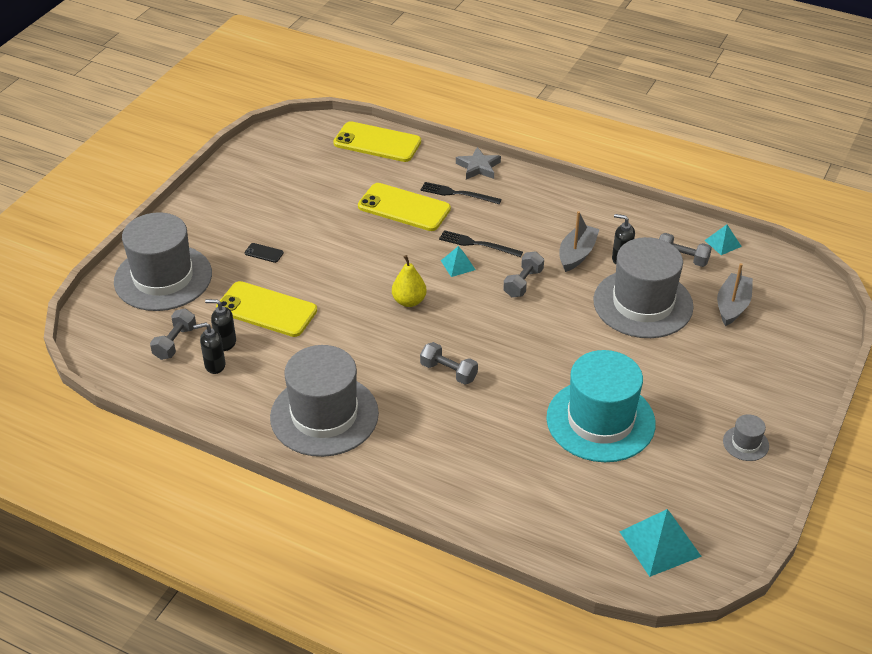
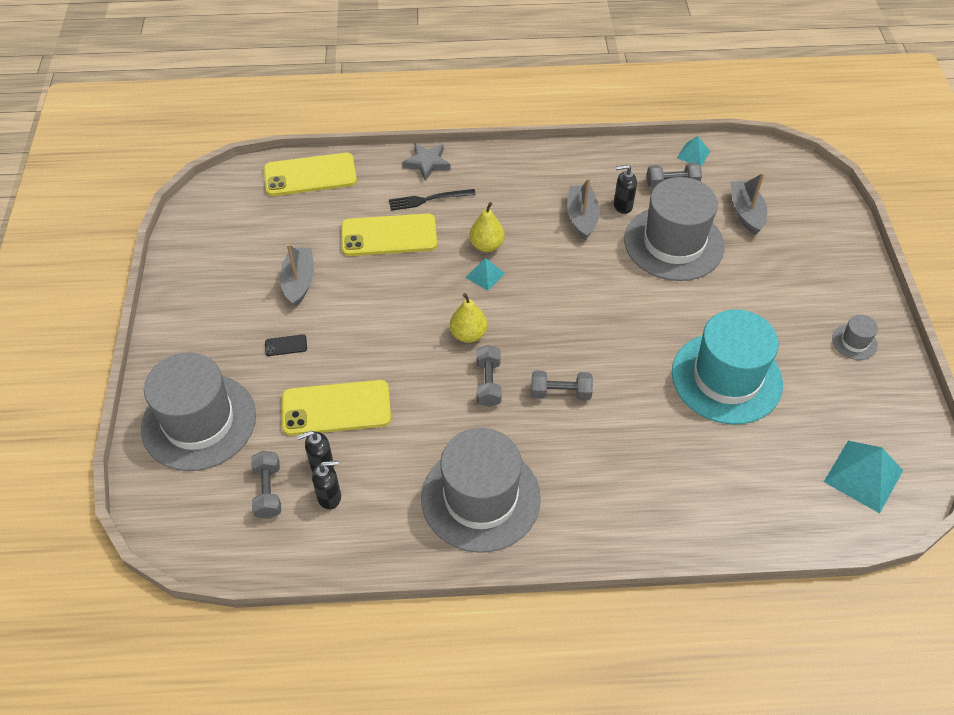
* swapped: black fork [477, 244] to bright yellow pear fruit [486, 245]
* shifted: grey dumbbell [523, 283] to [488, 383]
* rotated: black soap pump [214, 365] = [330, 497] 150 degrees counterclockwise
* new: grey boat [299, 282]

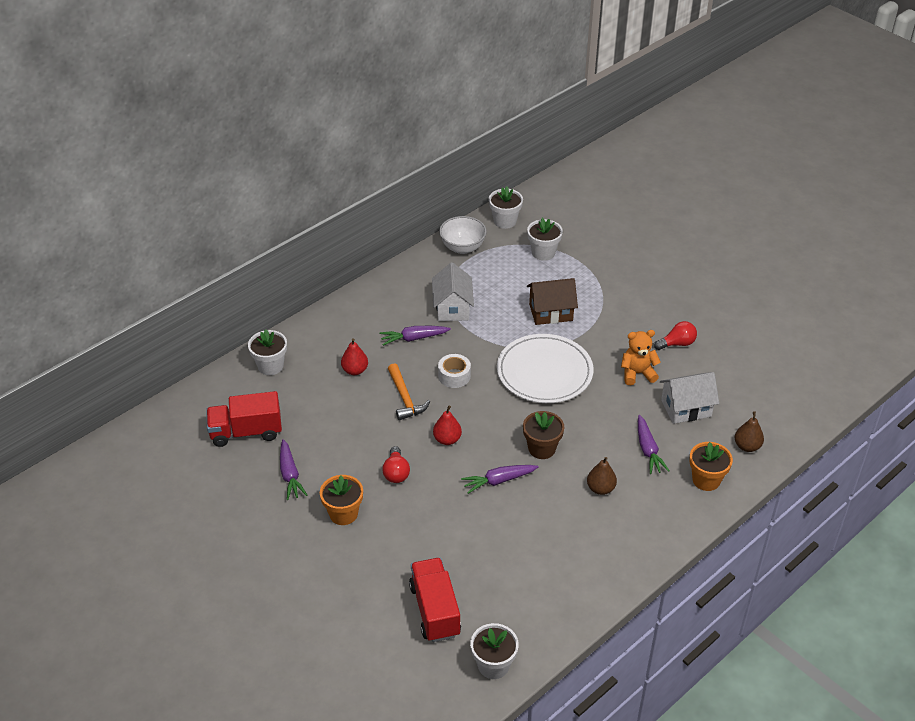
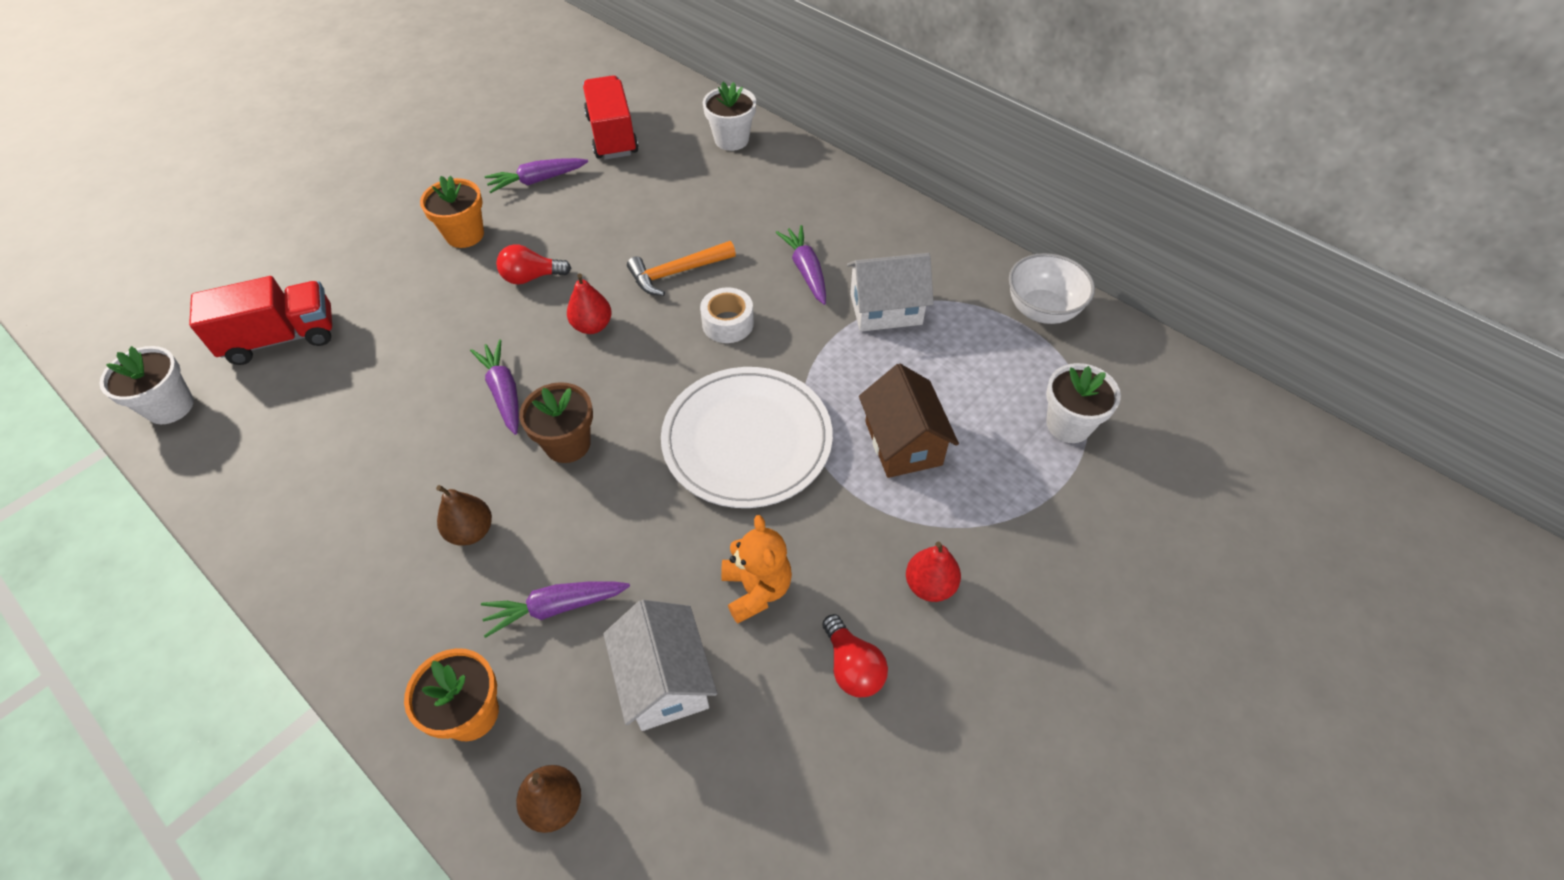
* gone: pure white flower pot [505, 221]
* shifted: red pear fruit [355, 370] to [930, 585]

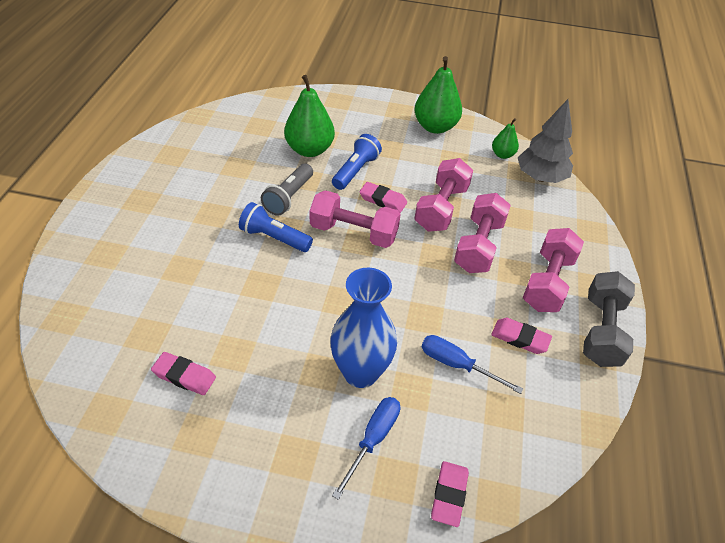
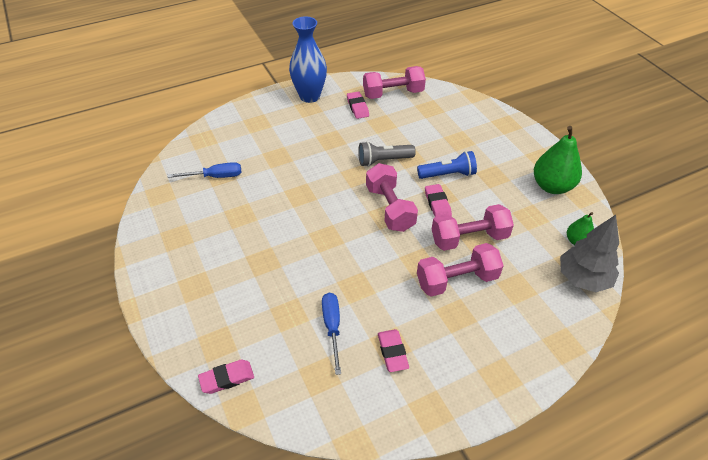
* gone: green pear fruit [309, 150]
* gone: blue flashlight [274, 238]
* shifted: rosy dumbbell [548, 282] to [393, 93]
* shifted: blue tall vase [361, 373] to [309, 96]
* gone: grey dumbbell [601, 331]
* shifted: rosy eraser [184, 376] to [357, 107]
* shifted: blue flat screwdriver [373, 439] to [215, 176]

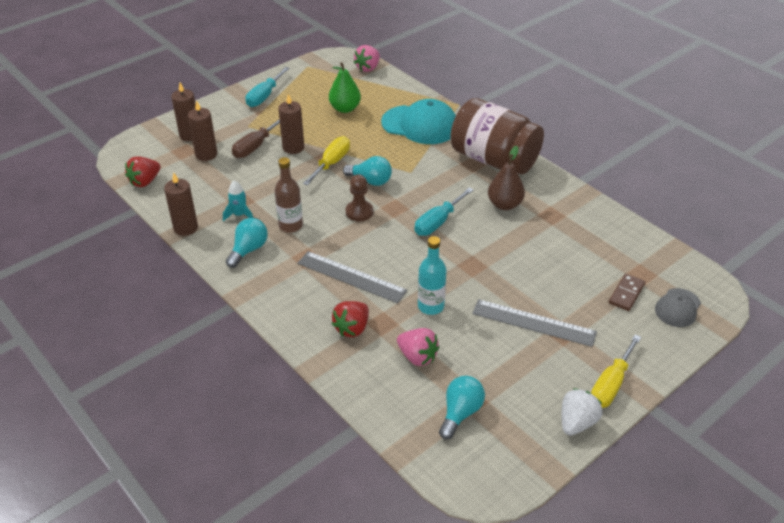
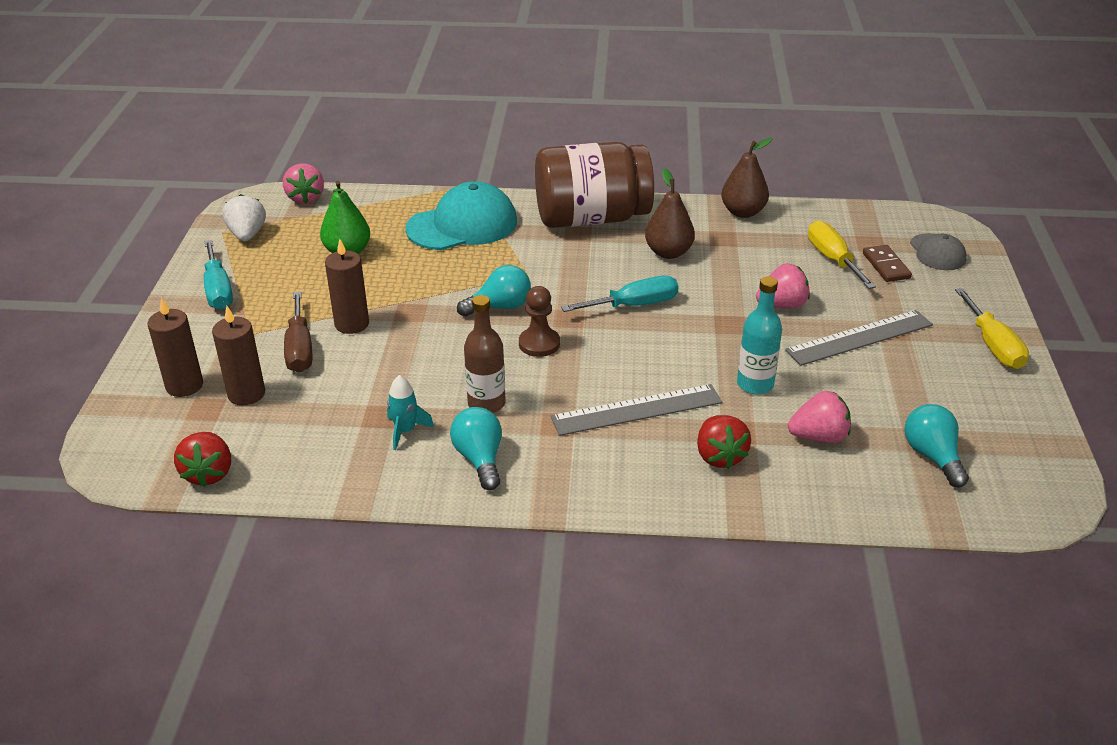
* shifted: bright yellow flat screwdriver [331, 163] to [832, 259]
* gone: brown pillar candle [186, 228]
* rotated: aqua flat screwdriver [438, 222] = [634, 305] 105 degrees counterclockwise
* shifted: pure white berry [576, 422] to [247, 235]
* new: brown pear fruit [743, 212]
* new: rosy berry [782, 305]

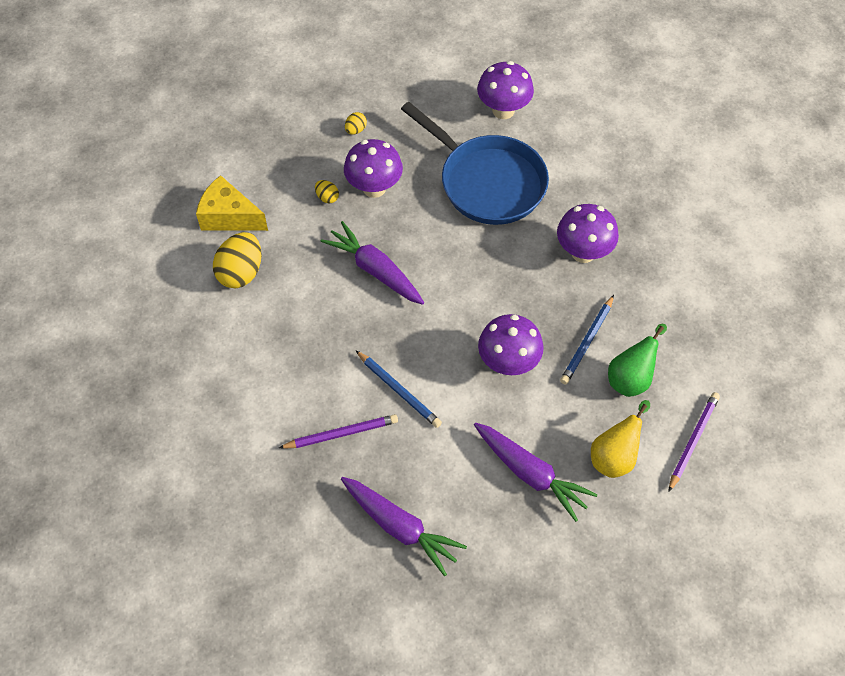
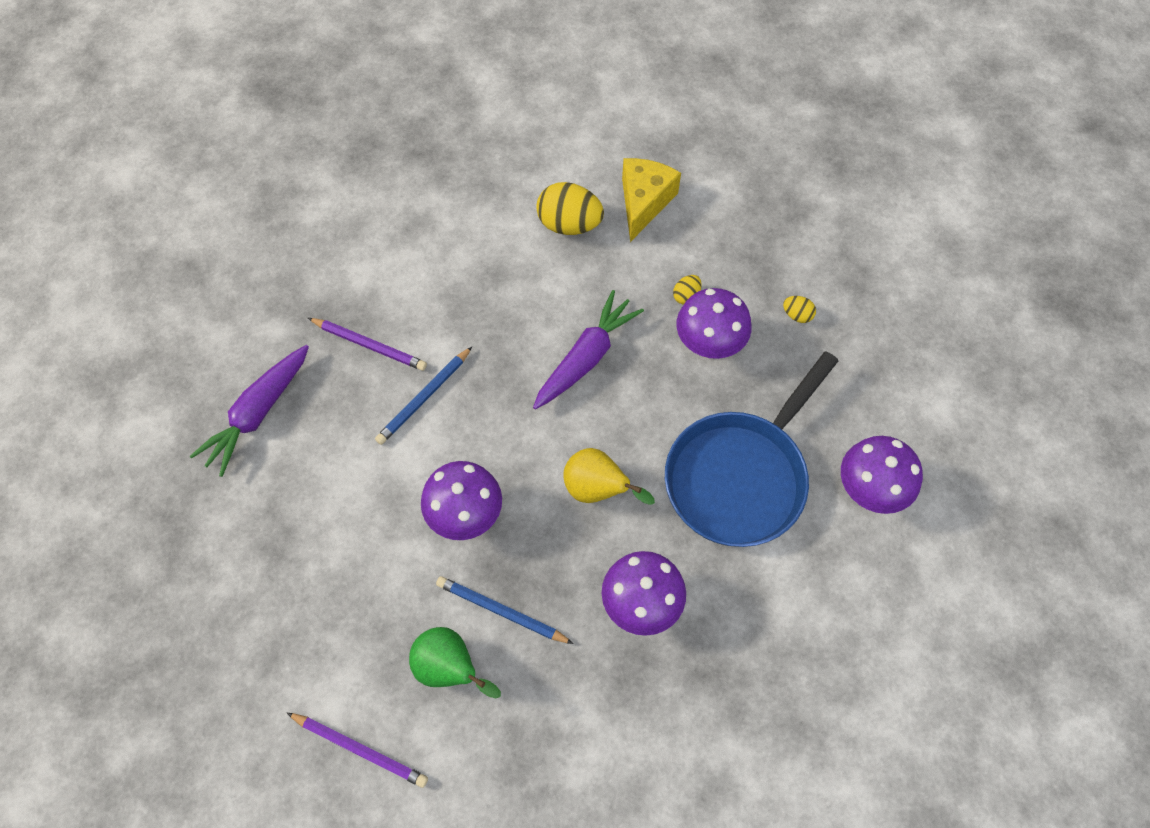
* shifted: bright yellow pear fruit [614, 456] to [597, 489]
* rotated: royal purple pencil [341, 434] = [369, 345] 45 degrees counterclockwise
* gone: royal purple toy carrot [530, 474]

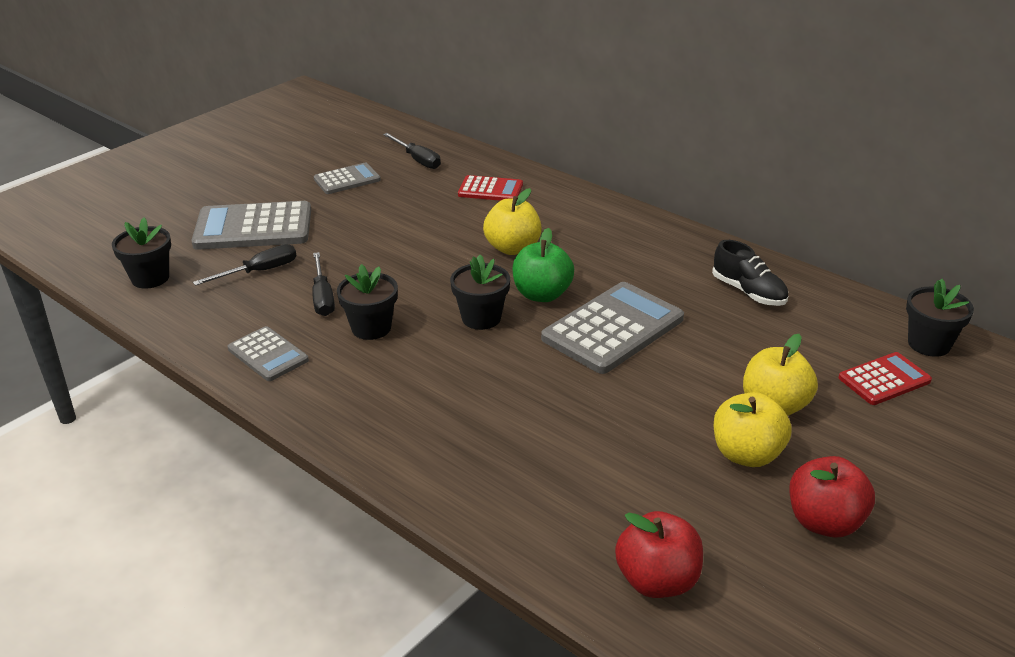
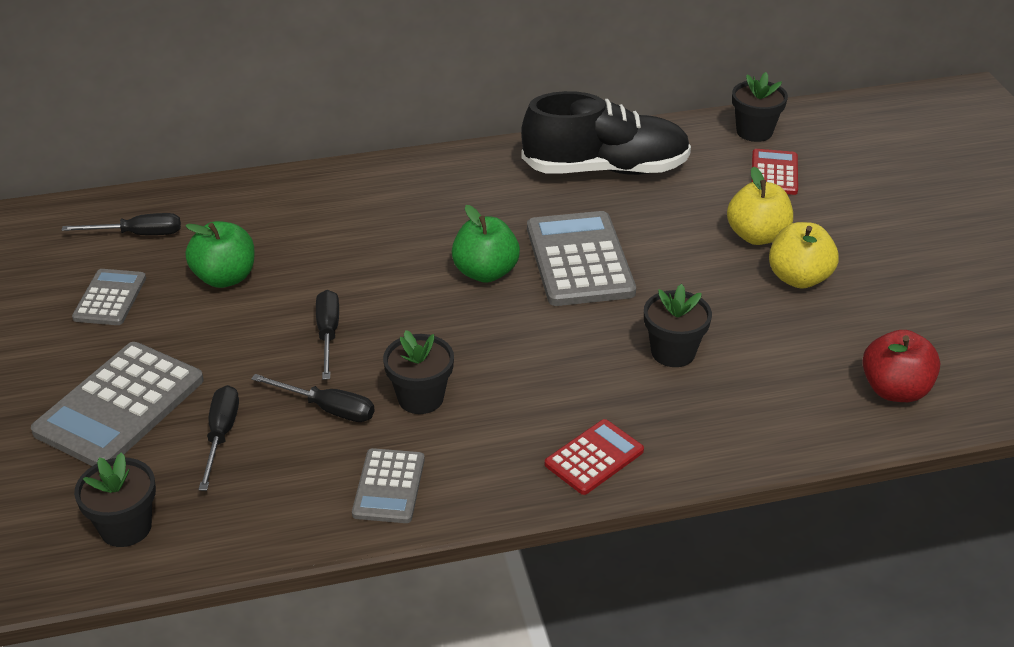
* shifted: red calculator [490, 190] to [594, 458]
* gone: bright yellow toy apple [513, 248]
* scaled: black shoe [748, 292] = [605, 169] x1.88
* shifted: black flower pot [481, 318] to [673, 352]
* rotated: grey calculator [268, 355] = [389, 486] 105 degrees clockwise
* gone: red toy apple [824, 522]
* new: green toy apple [225, 277]
* new: black flat screwdriver [328, 334]

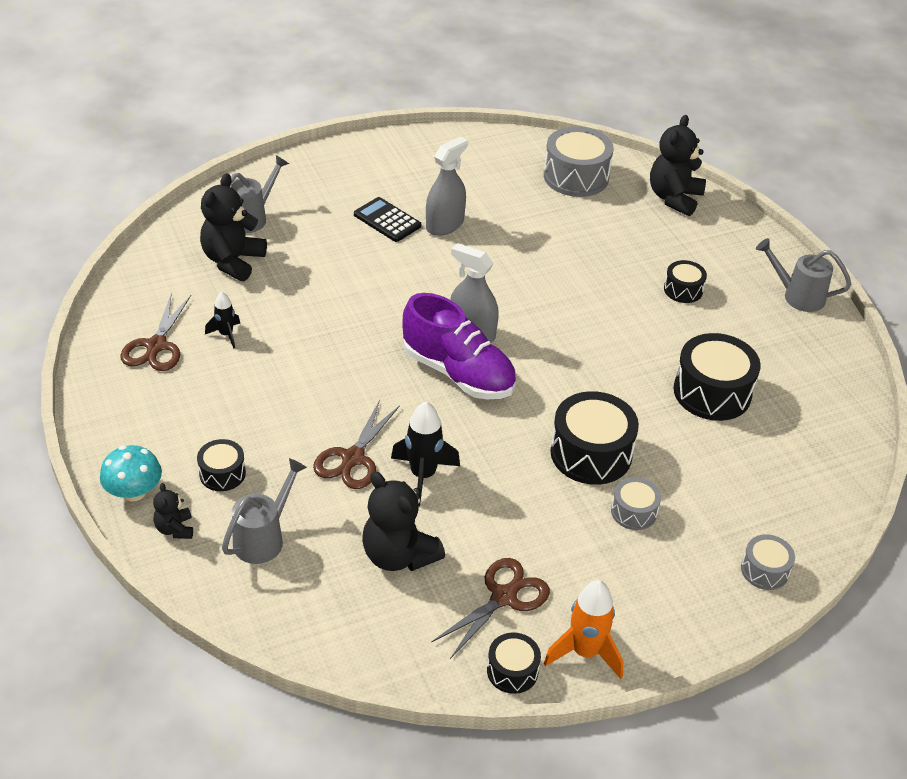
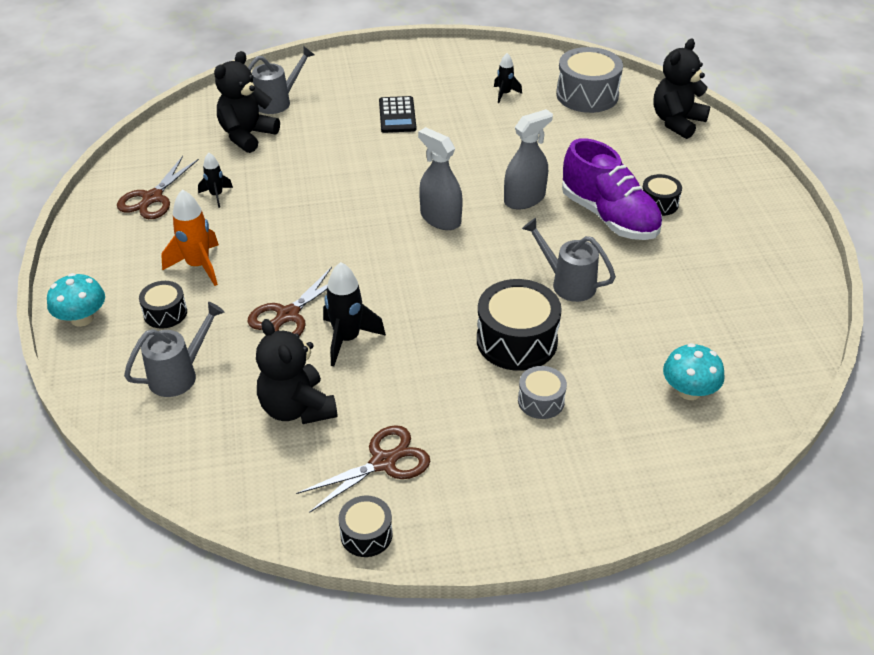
* shifted: grey spray bottle [445, 224] to [524, 199]
* rotated: black calculator [387, 220] = [397, 115] 150 degrees counterclockwise
* shifted: grey watering pot [797, 296] to [568, 283]
* shifted: royal purple shoe [458, 373] to [609, 216]
* gone: black toy drum [712, 392]
* gone: black stuffed bear [175, 529]
* gone: grey toy drum [764, 570]
* shifted: bright orange toy rocket [585, 652] to [198, 266]
* new: black toy rocket [504, 94]
* new: aqua toadstool [689, 391]

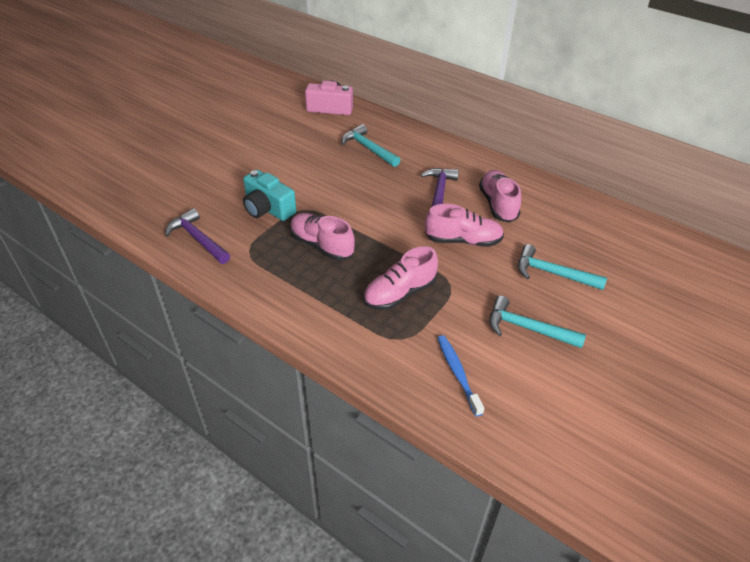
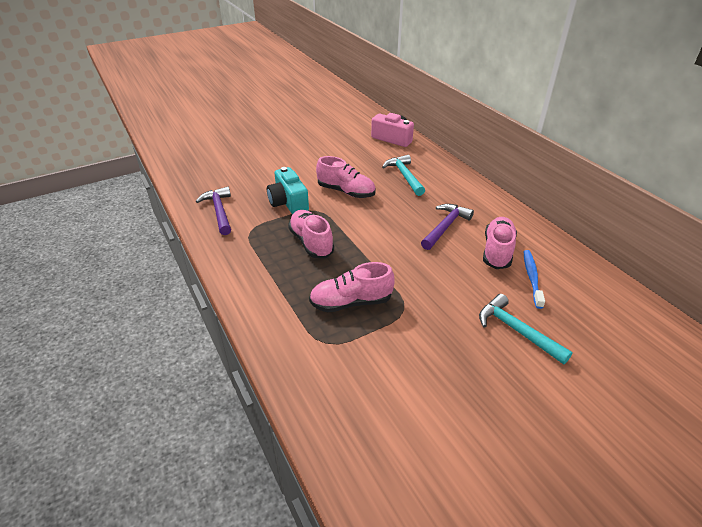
* shifted: rosy shoe [463, 240] to [346, 192]
* gone: aqua carpenter's hammer [527, 328]
* shifted: blue tooth brush [457, 373] to [531, 278]

